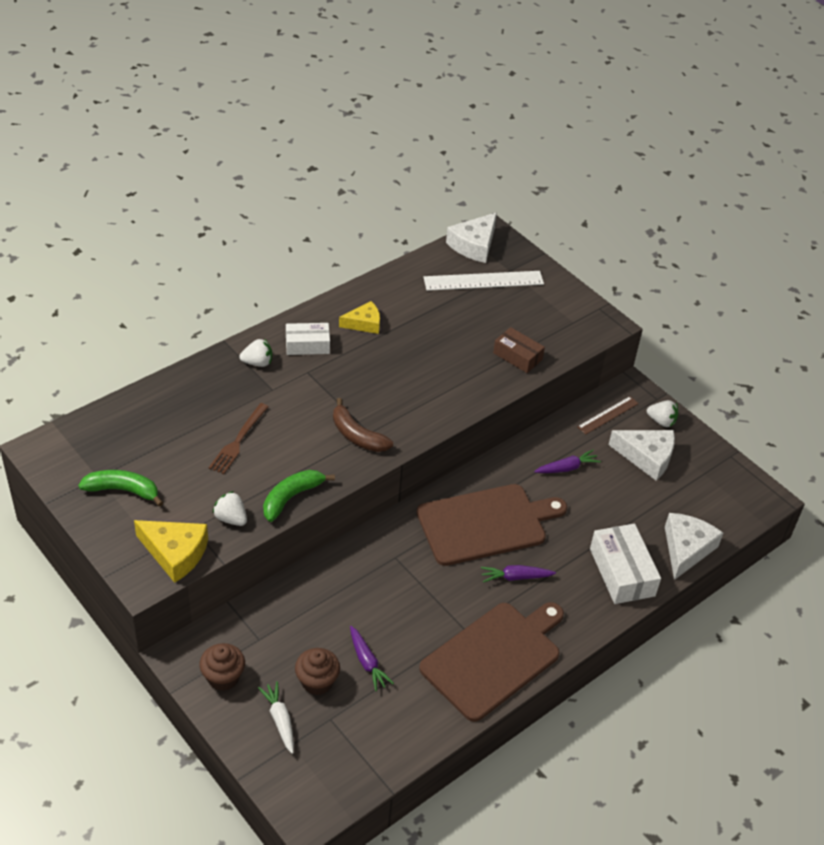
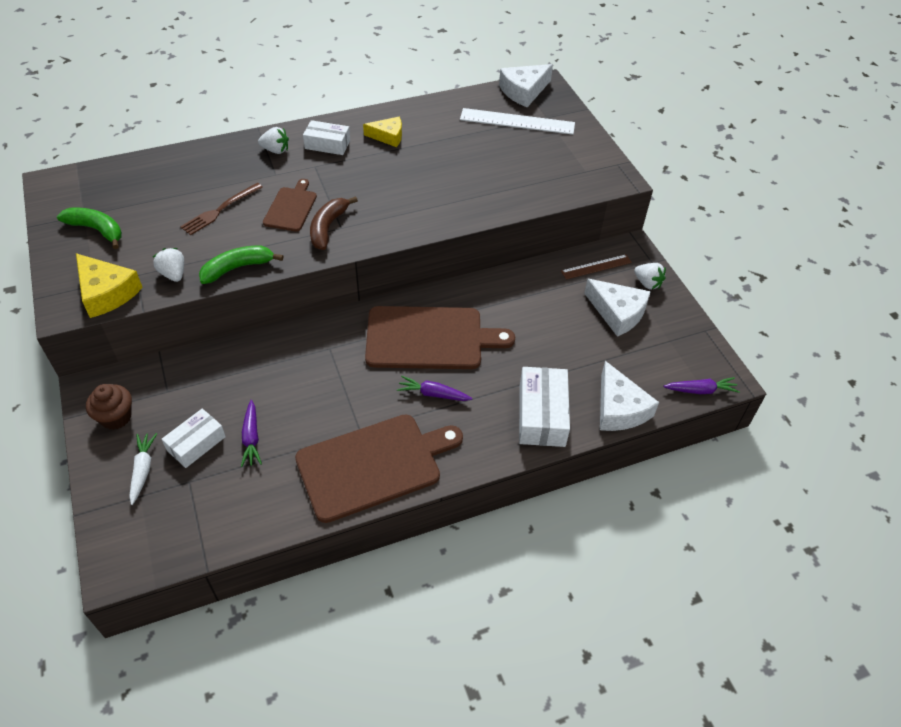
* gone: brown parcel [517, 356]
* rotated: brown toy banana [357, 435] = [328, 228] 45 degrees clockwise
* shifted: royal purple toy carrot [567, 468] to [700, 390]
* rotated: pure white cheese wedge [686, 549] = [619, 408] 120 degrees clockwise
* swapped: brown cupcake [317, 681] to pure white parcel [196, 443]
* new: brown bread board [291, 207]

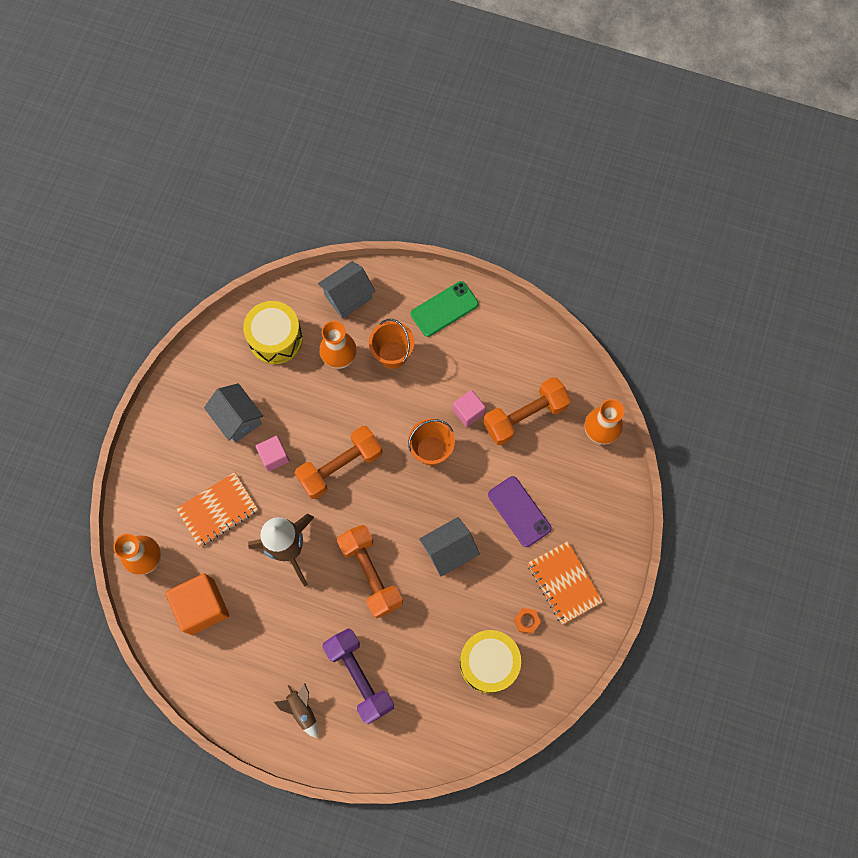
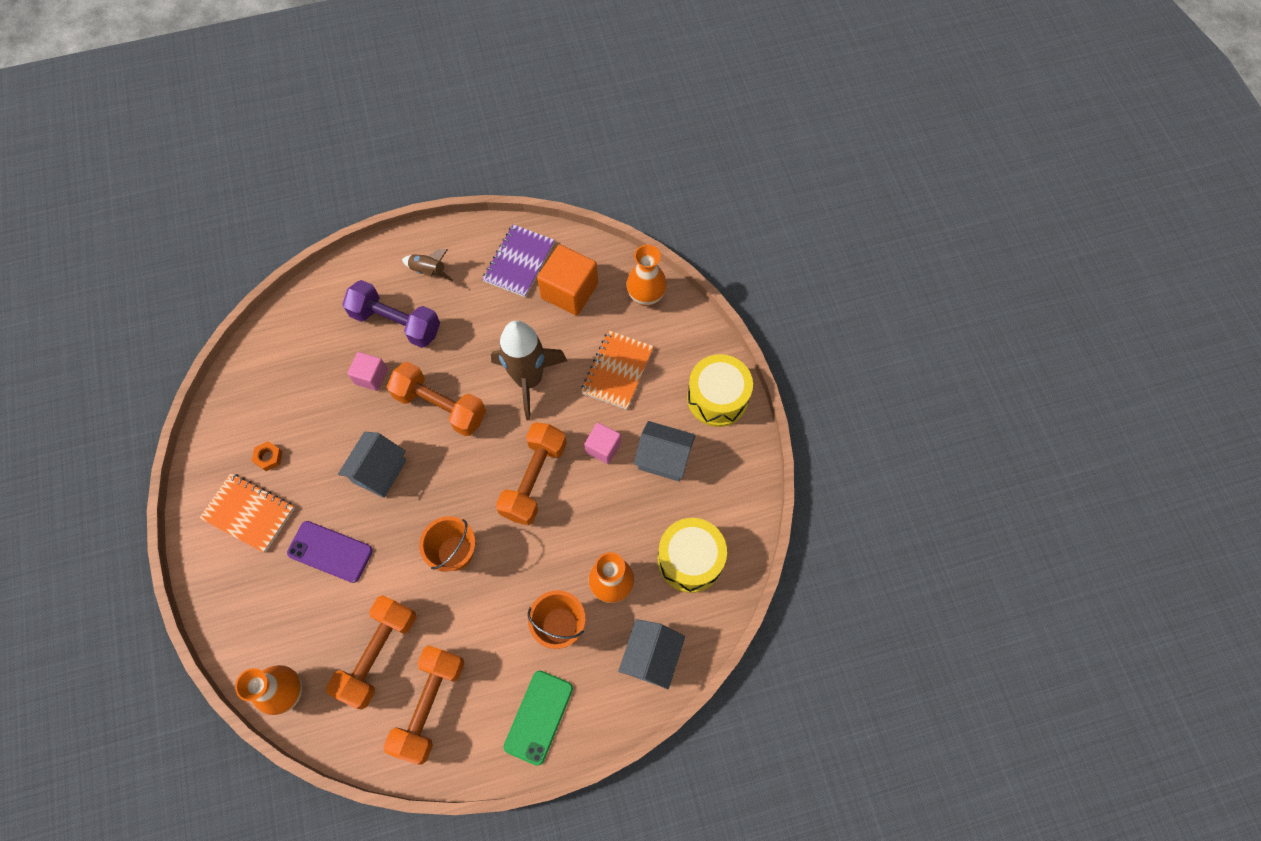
* shifted: rosy block [468, 412] to [371, 376]
* shifted: bright yellow toy drum [488, 663] to [717, 398]
* new: royal purple exercise book [519, 262]
* new: bright orange dumbbell [429, 705]

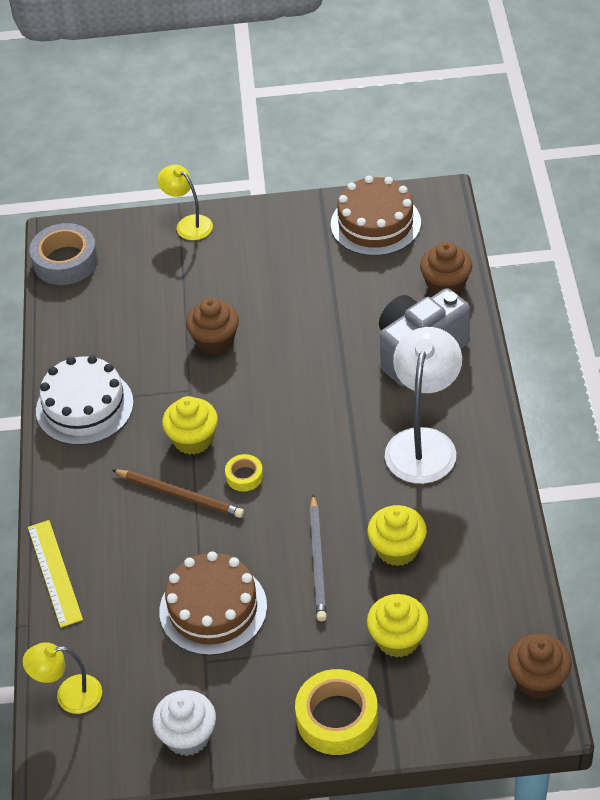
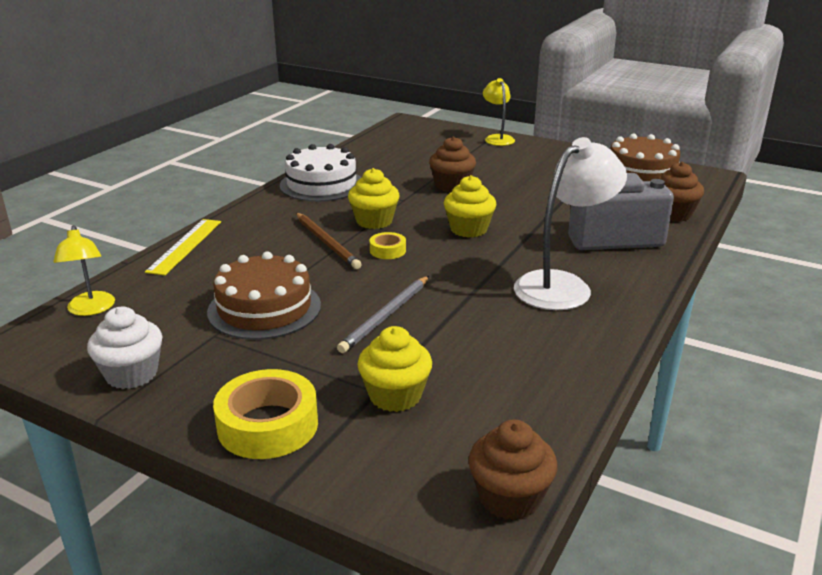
* gone: grey roll of tape [65, 261]
* shifted: bright yellow cupcake [397, 549] to [468, 229]
* rotated: bright yellow lamp [69, 695] = [91, 309] 135 degrees counterclockwise

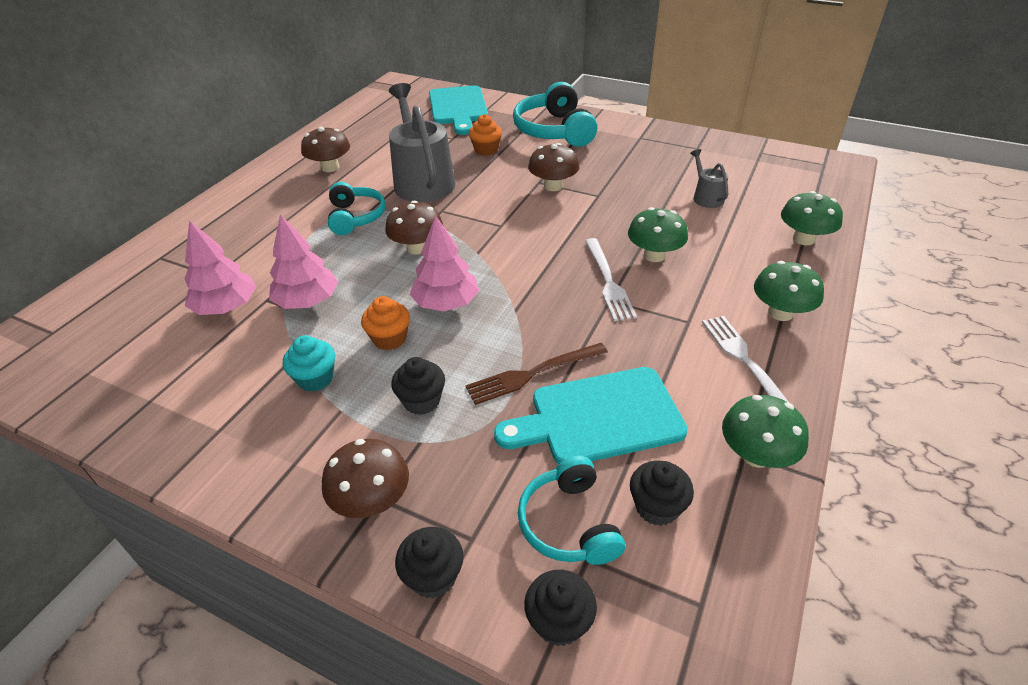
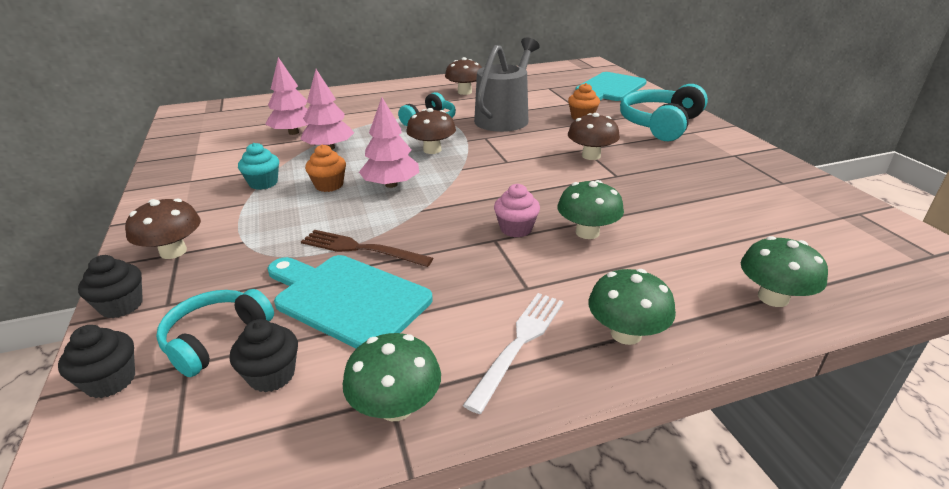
* gone: grey watering pot [706, 197]
* swapped: pure white fork [608, 281] to rosy cupcake [516, 229]
* gone: black cupcake [421, 401]

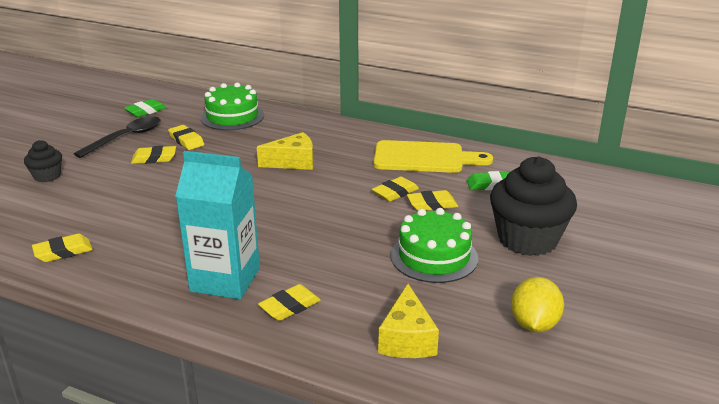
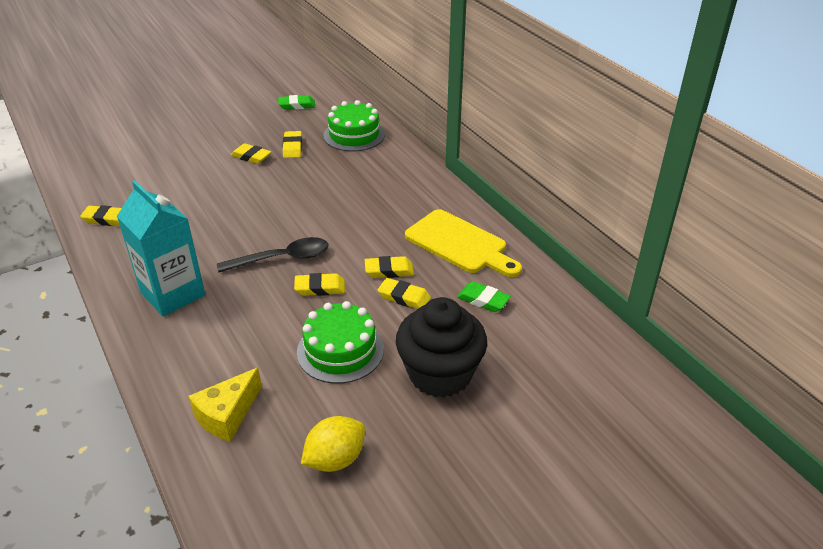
* shifted: black tablespoon [126, 138] to [282, 258]
* gone: bright yellow cheese wedge [293, 162]
* gone: black cupcake [47, 176]
* shifted: bright yellow eraser [290, 306] to [320, 288]

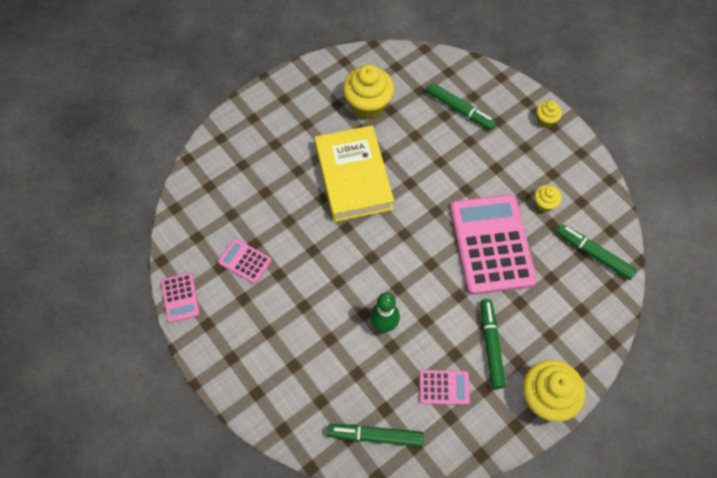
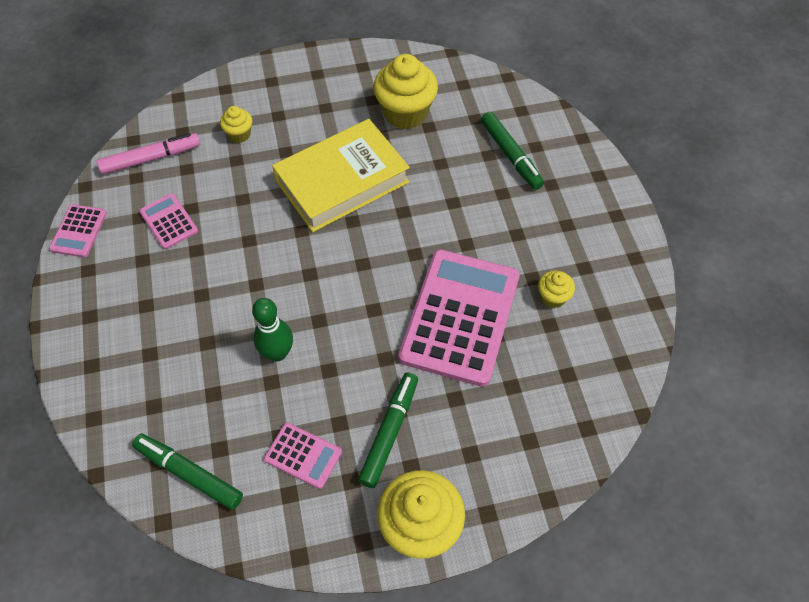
* shifted: bright yellow cupcake [545, 120] to [239, 134]
* rotated: bright yellow hardback [353, 177] = [342, 181] 45 degrees clockwise
* gone: green marker pen [594, 254]
* new: rosy marker pen [150, 158]

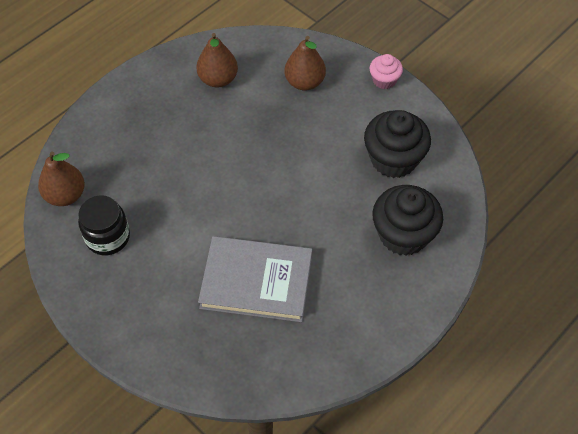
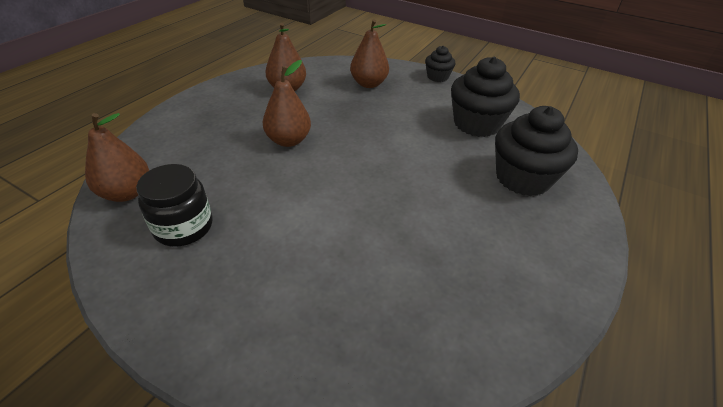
* repainted: rosy cupcake [384, 80] to black cupcake [437, 77]
* gone: grey hardback [256, 281]
* new: brown pear fruit [288, 140]

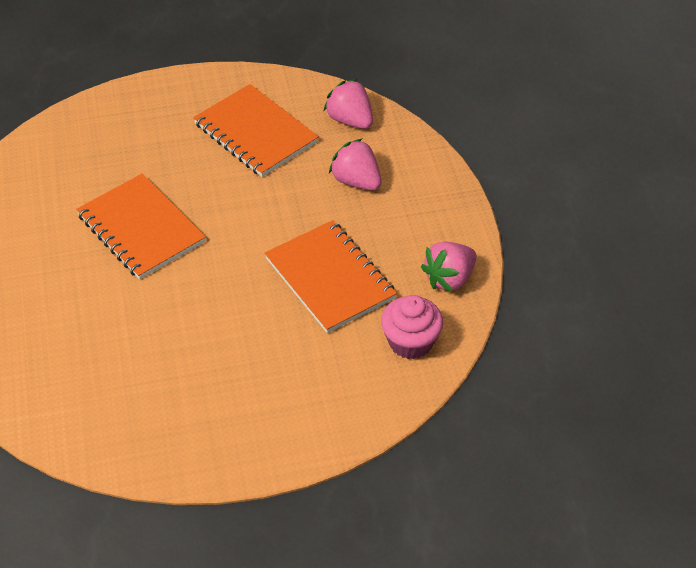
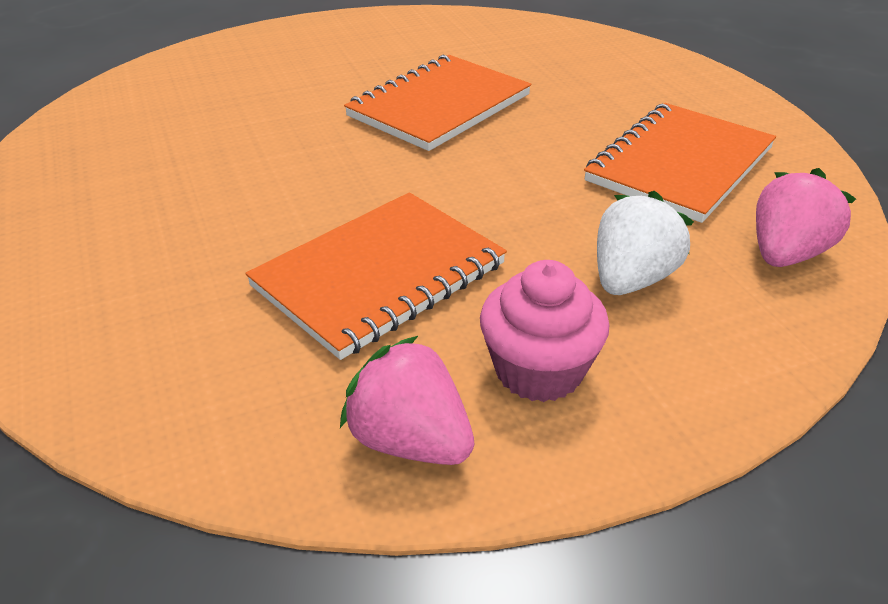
* repainted: rosy berry [356, 181] to pure white berry [631, 279]
* shifted: rosy cupcake [410, 342] to [538, 370]

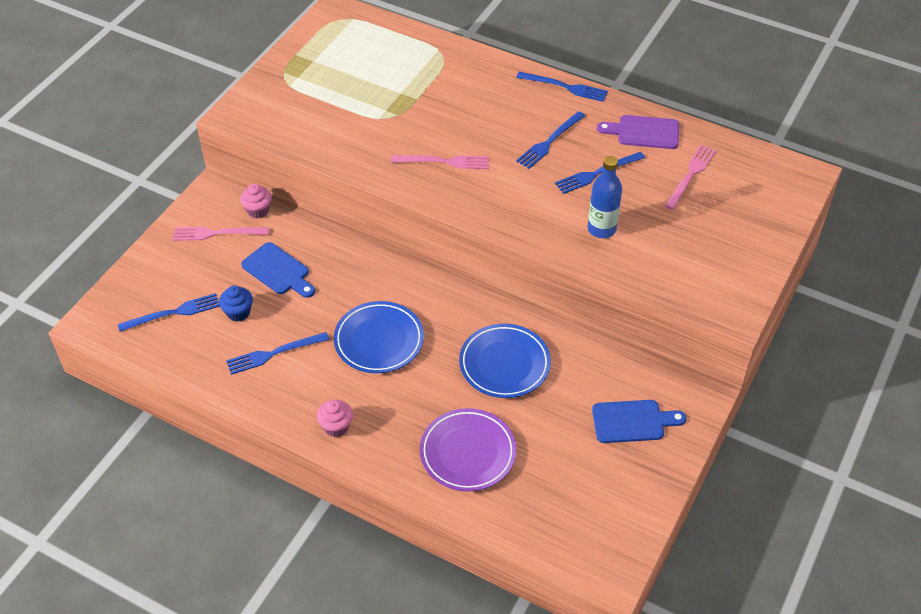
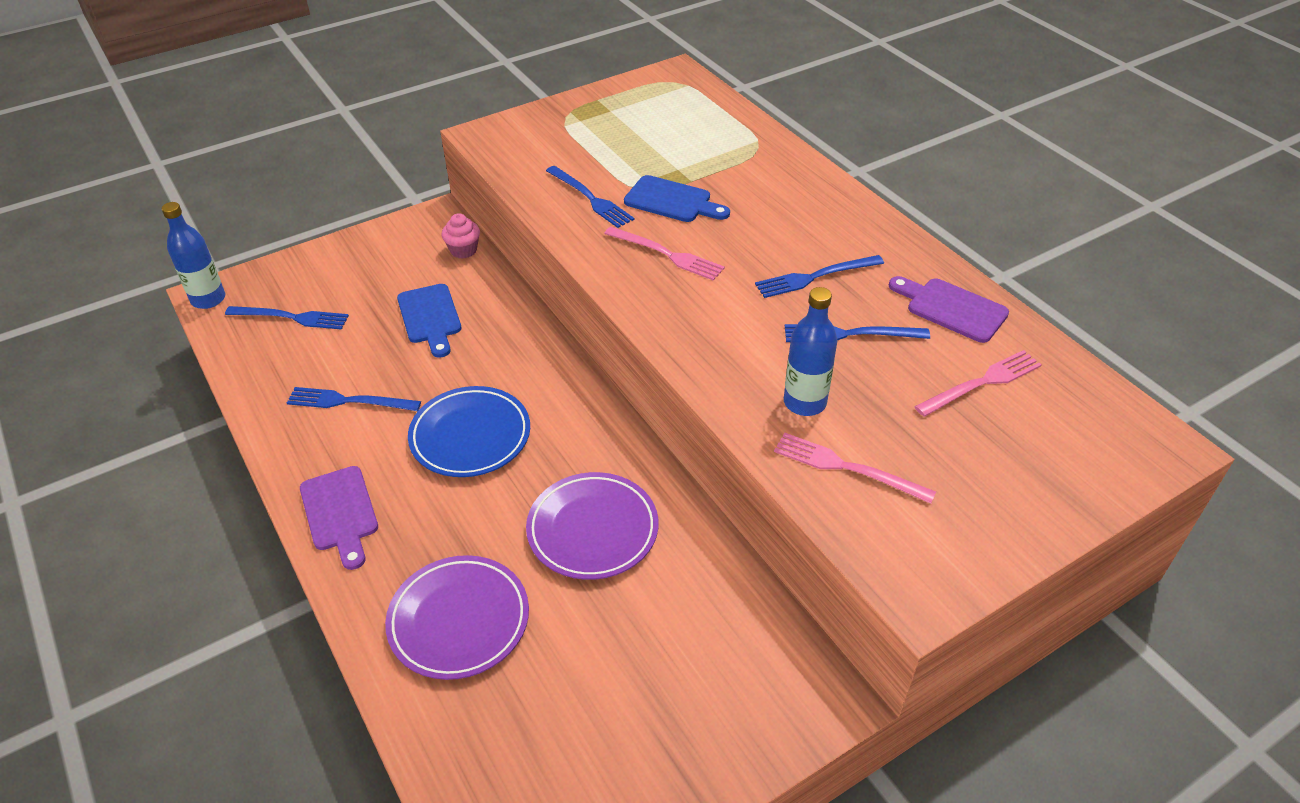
* shifted: blue fork [564, 87] to [590, 198]
* shifted: rosy fork [217, 233] to [847, 468]
* gone: blue cupcake [238, 312]
* repainted: blue flat dish [504, 364] to royal purple flat dish [592, 530]
* swapped: rosy cupcake [336, 426] to royal purple bread board [340, 513]
* shifted: blue bread board [632, 421] to [672, 201]
* new: blue drink bottle [208, 299]

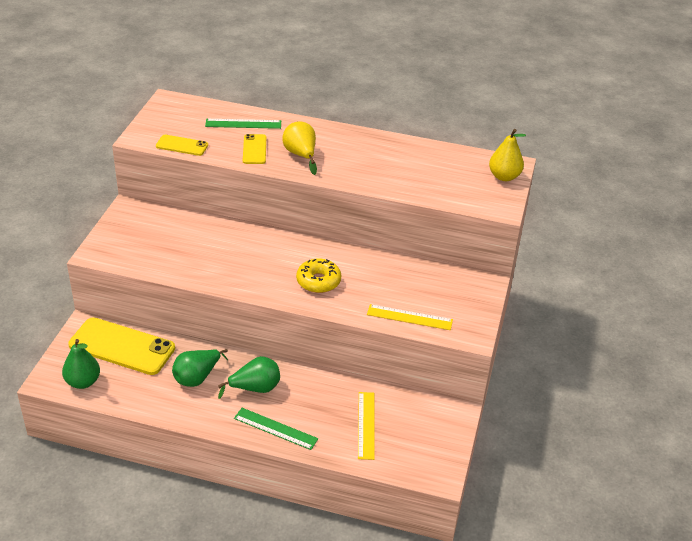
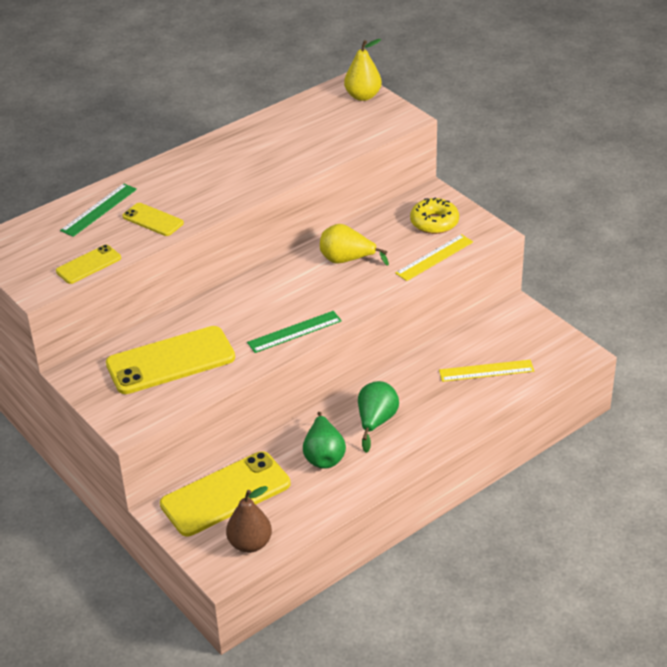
* shifted: bright yellow pear fruit [301, 155] to [347, 260]
* shifted: bright yellow doughnut [318, 281] to [434, 222]
* repainted: green pear fruit [83, 382] to brown pear fruit [250, 544]
* rotated: bright yellow straightedge [366, 425] = [486, 371] 45 degrees counterclockwise
* shifted: green straightedge [275, 429] to [294, 332]
* new: bright yellow smartphone [170, 361]

